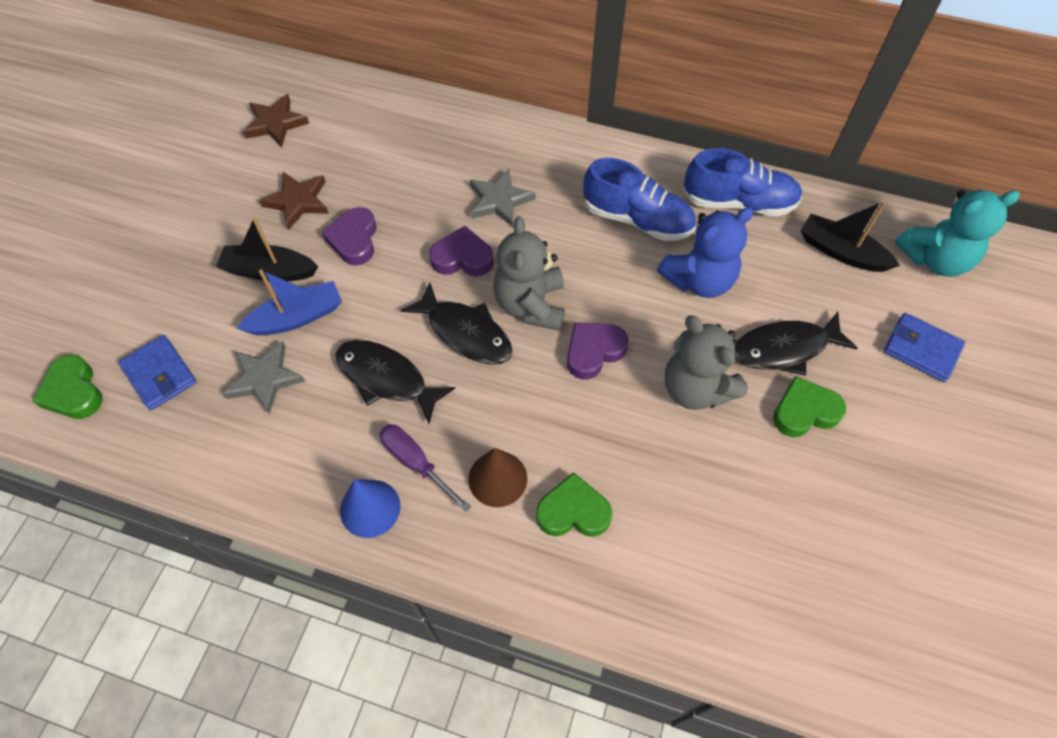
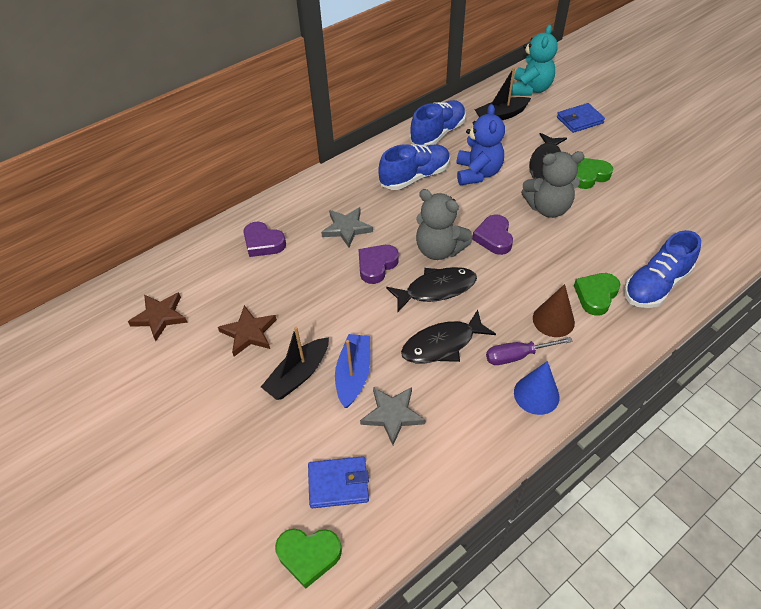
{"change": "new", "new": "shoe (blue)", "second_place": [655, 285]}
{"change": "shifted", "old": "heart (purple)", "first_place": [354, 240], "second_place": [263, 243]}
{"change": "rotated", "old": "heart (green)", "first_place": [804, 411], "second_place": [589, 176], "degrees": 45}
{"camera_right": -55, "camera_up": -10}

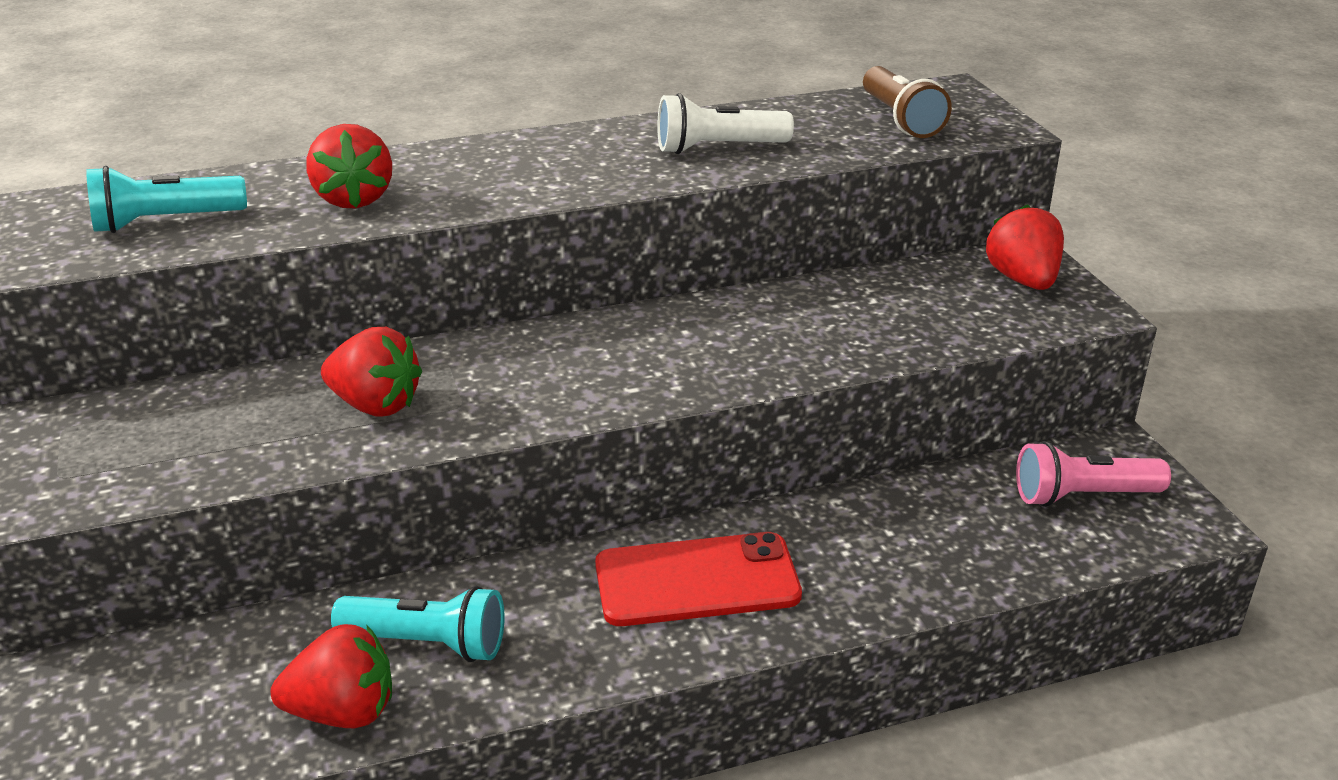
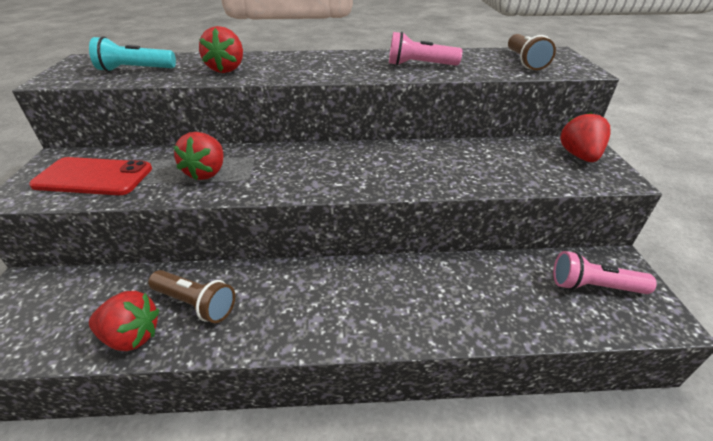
{"change": "shifted", "old": "phone (red)", "first_place": [697, 580], "second_place": [94, 177]}
{"change": "repainted", "old": "flashlight (turquoise)", "new": "flashlight (brown)", "first_place": [427, 643], "second_place": [196, 303]}
{"change": "repainted", "old": "flashlight (white)", "new": "flashlight (pink)", "first_place": [718, 148], "second_place": [419, 65]}
{"change": "rotated", "old": "strawberry (red)", "first_place": [375, 405], "second_place": [207, 172], "degrees": 60}
{"camera_right": 15, "camera_up": 5}

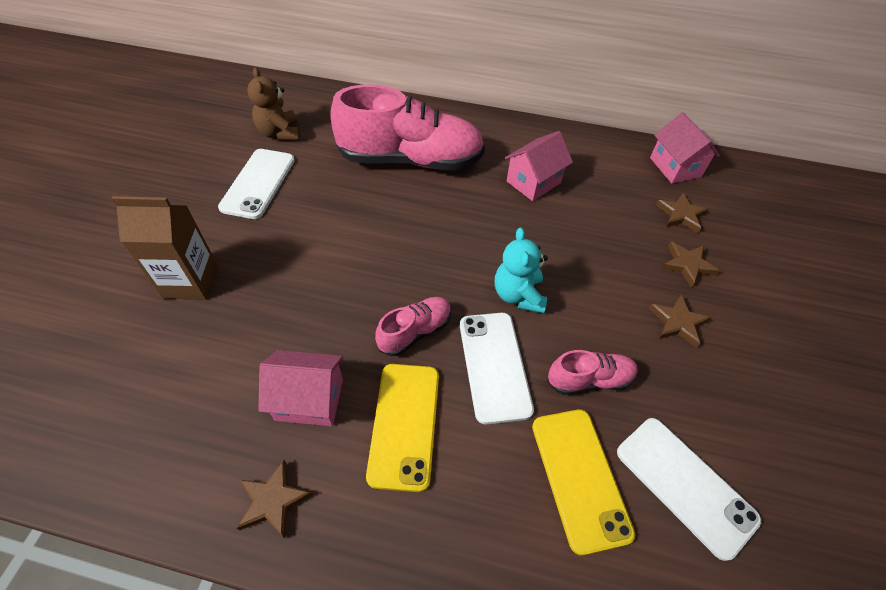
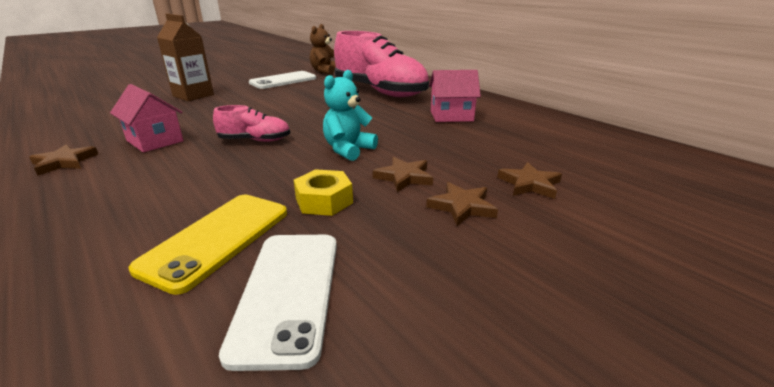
{"change": "gone", "old": "phone (yellow)", "first_place": [404, 424]}
{"change": "gone", "old": "phone (white)", "first_place": [494, 365]}
{"change": "gone", "old": "house (pink)", "first_place": [675, 167]}
{"change": "shifted", "old": "star (brown)", "first_place": [681, 215], "second_place": [404, 177]}
{"change": "swapped", "old": "shoe (pink)", "new": "nut (yellow)", "first_place": [589, 380], "second_place": [324, 200]}
{"camera_right": 40, "camera_up": -25}

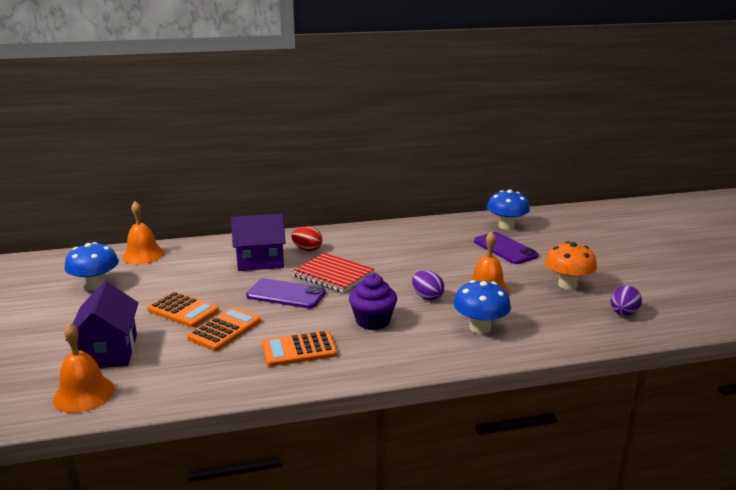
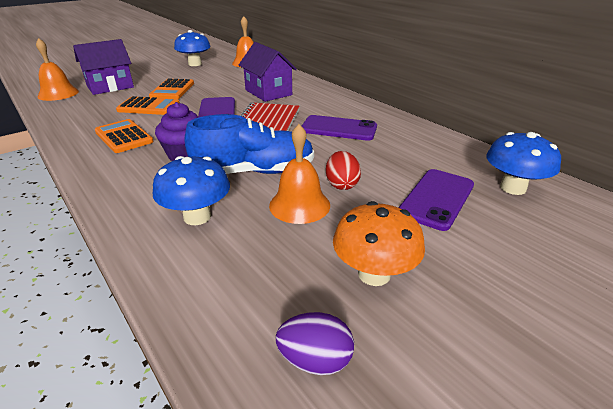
{"change": "new", "new": "phone (purple)", "second_place": [339, 128]}
{"change": "shifted", "old": "egg (red)", "first_place": [307, 249], "second_place": [341, 184]}
{"change": "swapped", "old": "egg (purple)", "new": "shoe (blue)", "first_place": [427, 297], "second_place": [254, 171]}
{"camera_right": 65, "camera_up": 10}

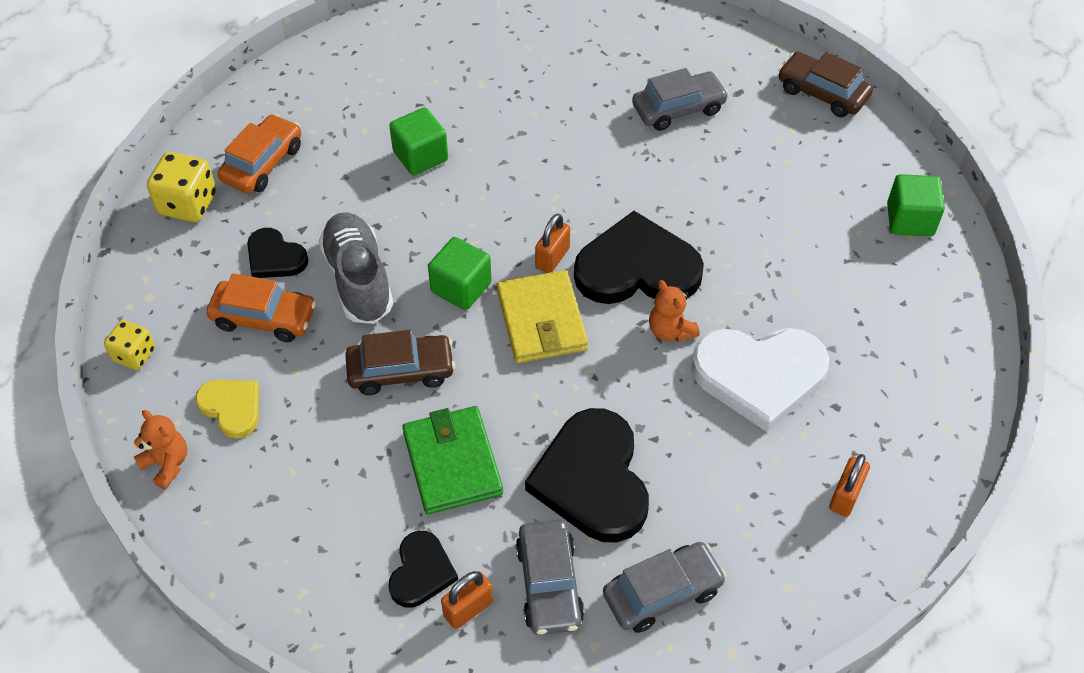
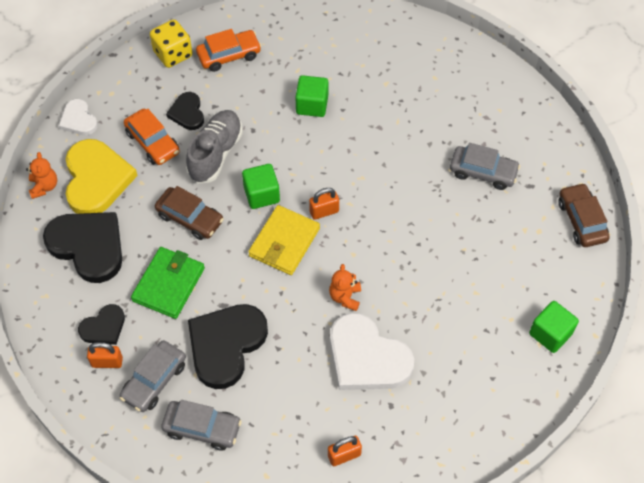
{"change": "shifted", "old": "heart (black)", "first_place": [637, 268], "second_place": [88, 246]}
{"change": "swapped", "old": "dice (yellow)", "new": "heart (white)", "first_place": [134, 355], "second_place": [78, 120]}
{"change": "scaled", "old": "heart (yellow)", "first_place": [232, 408], "second_place": [96, 179], "factor": 1.87}
{"camera_right": 40, "camera_up": 5}

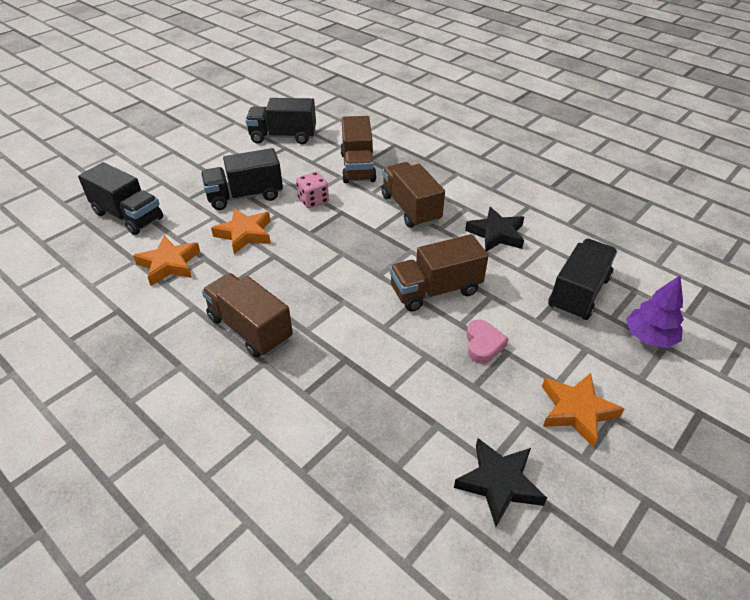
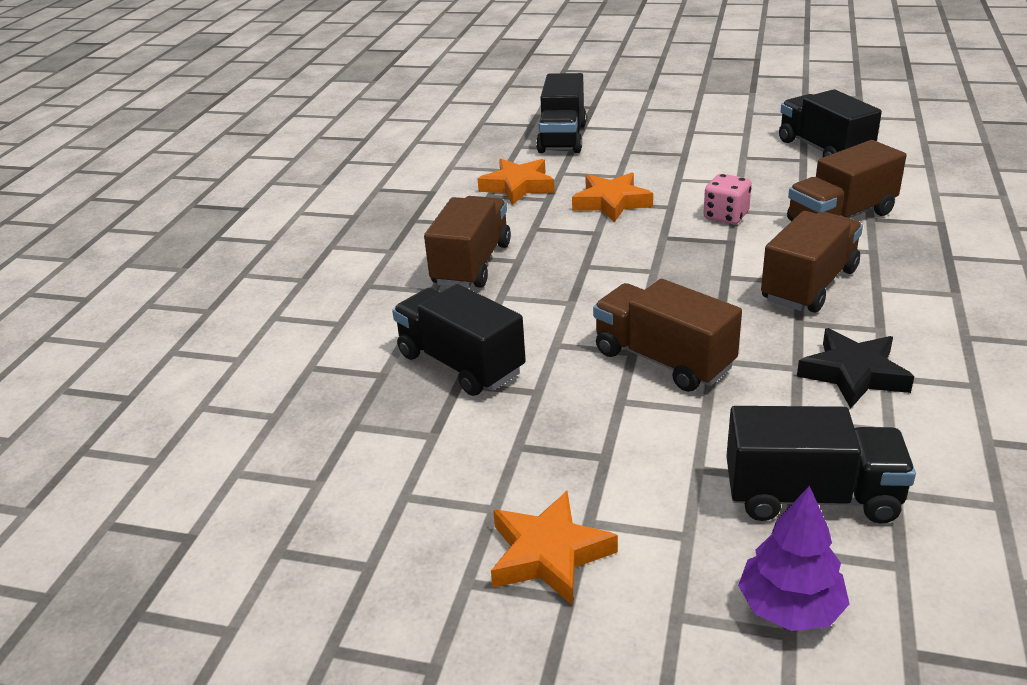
{"change": "gone", "old": "star (black)", "first_place": [499, 483]}
{"change": "gone", "old": "heart (pink)", "first_place": [483, 344]}
{"change": "shifted", "old": "truck (black)", "first_place": [245, 196], "second_place": [461, 364]}
{"camera_right": 65, "camera_up": -10}

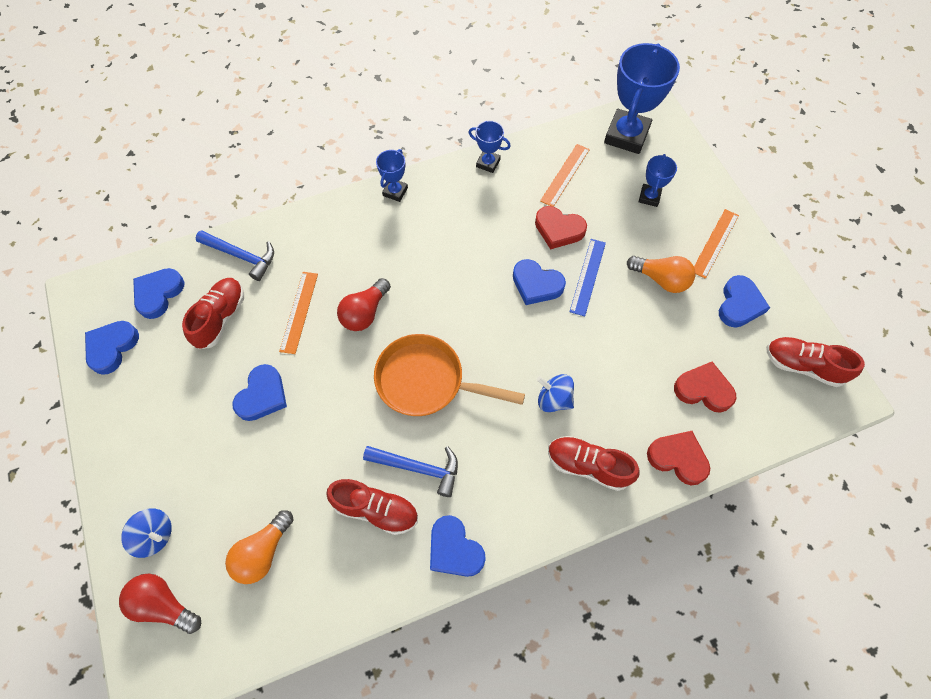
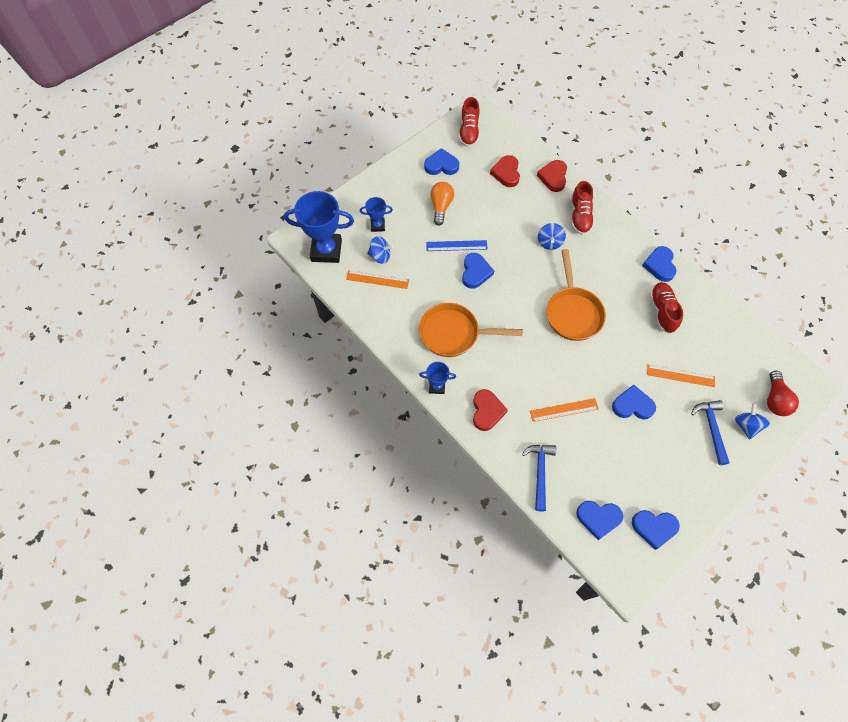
{"change": "gone", "old": "shoe (red)", "first_place": [220, 318]}
{"change": "gone", "old": "light bulb (orange)", "first_place": [263, 552]}
{"change": "gone", "old": "light bulb (red)", "first_place": [365, 313]}
{"change": "gone", "old": "trophy (blue)", "first_place": [488, 163]}
{"change": "new", "new": "spinning top (blue)", "second_place": [380, 256]}
{"change": "new", "new": "pan (orange)", "second_place": [454, 333]}
{"change": "shifted", "old": "hammer (blue)", "first_place": [418, 468], "second_place": [711, 428]}
{"change": "shifted", "old": "heart (red)", "first_place": [558, 229], "second_place": [487, 411]}
{"change": "shifted", "old": "ruler (orange)", "first_place": [715, 243], "second_place": [680, 375]}
{"change": "rotated", "old": "heart (blue)", "first_place": [454, 549], "second_place": [659, 265], "degrees": 150}
{"camera_right": -110, "camera_up": 0}

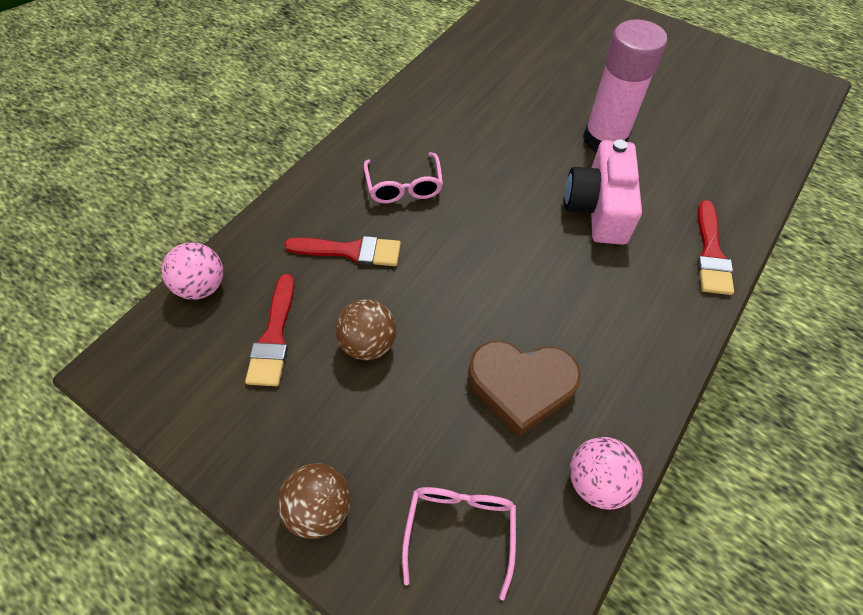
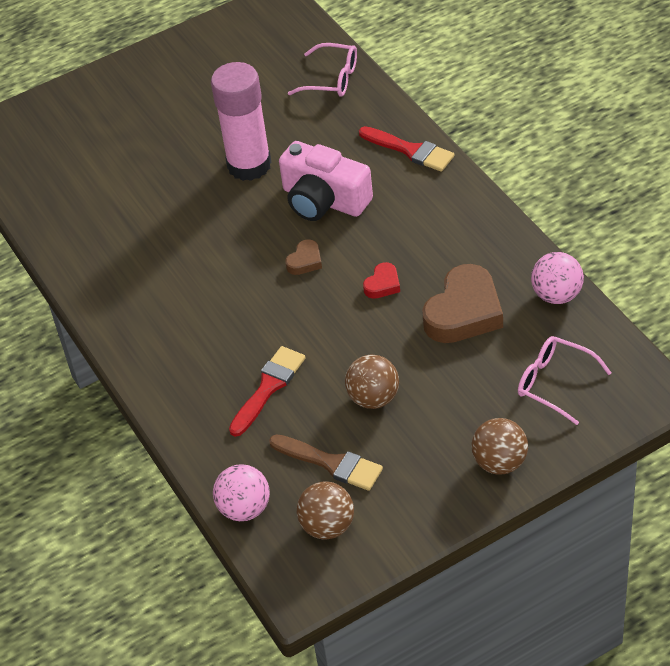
{"change": "new", "new": "heart (brown)", "second_place": [305, 261]}
{"change": "new", "new": "ball (brown)", "second_place": [327, 526]}
{"change": "new", "new": "heart (red)", "second_place": [383, 284]}
{"change": "shifted", "old": "glasses (pink)", "first_place": [404, 186], "second_place": [331, 79]}
{"change": "repainted", "old": "brush (red)", "new": "brush (brown)", "first_place": [274, 337], "second_place": [331, 463]}
{"camera_right": -60, "camera_up": -10}

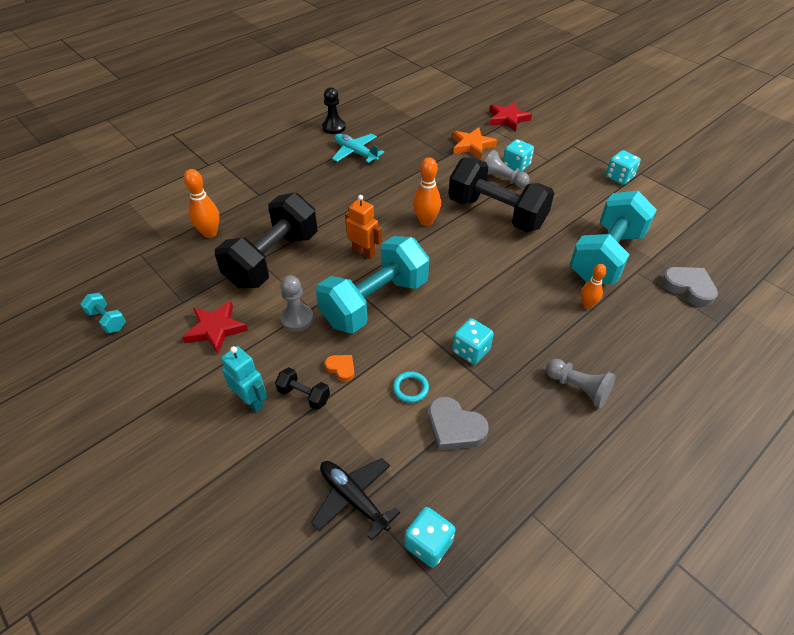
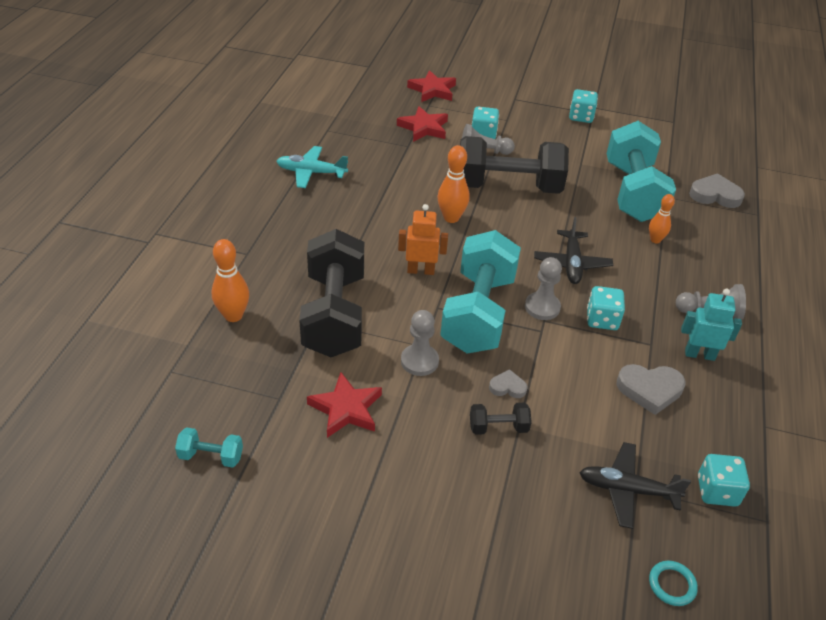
{"change": "gone", "old": "pawn (black)", "first_place": [334, 127]}
{"change": "new", "new": "pawn (grey)", "second_place": [542, 307]}
{"change": "new", "new": "plane (black)", "second_place": [572, 264]}
{"change": "shifted", "old": "robot (turquoise)", "first_place": [251, 401], "second_place": [699, 354]}
{"change": "shifted", "old": "ring (turquoise)", "first_place": [410, 388], "second_place": [672, 585]}
{"change": "repainted", "old": "heart (orange)", "new": "heart (grey)", "first_place": [341, 368], "second_place": [507, 387]}
{"change": "repainted", "old": "star (orange)", "new": "star (red)", "first_place": [472, 146], "second_place": [424, 128]}
{"camera_right": -35, "camera_up": -5}

